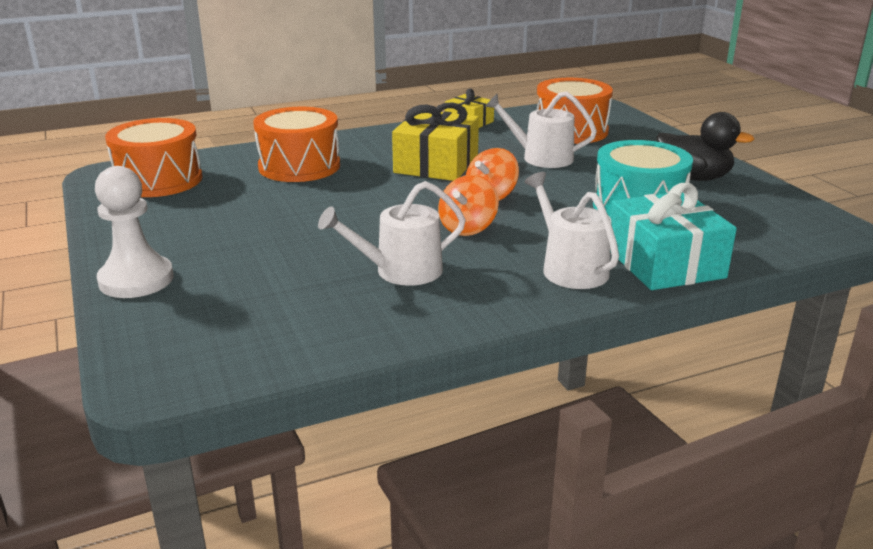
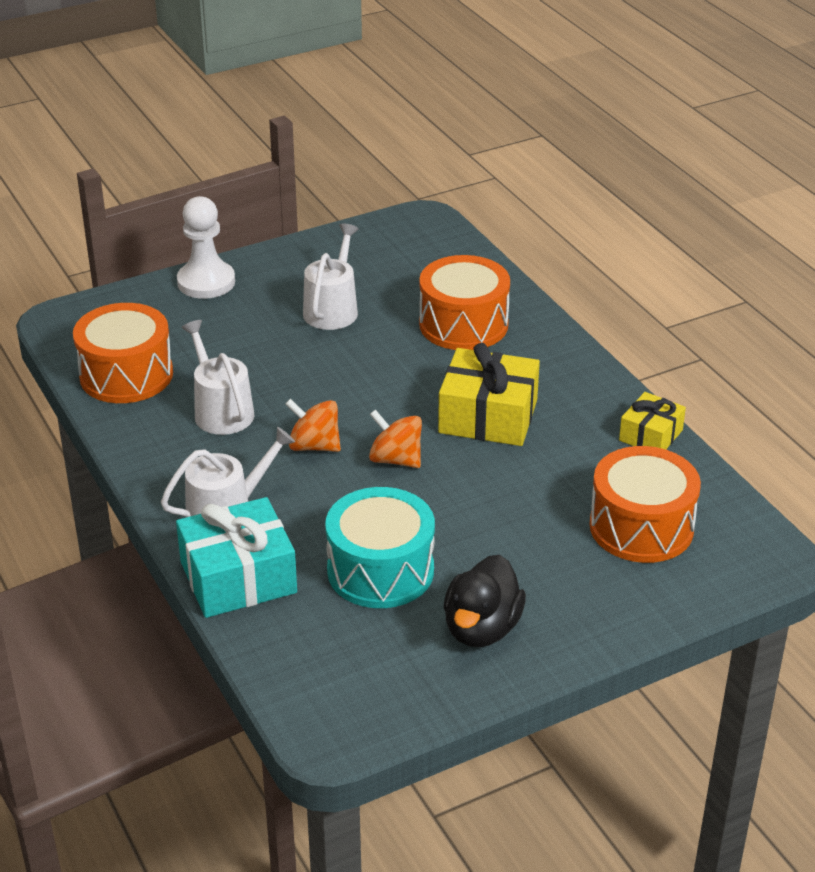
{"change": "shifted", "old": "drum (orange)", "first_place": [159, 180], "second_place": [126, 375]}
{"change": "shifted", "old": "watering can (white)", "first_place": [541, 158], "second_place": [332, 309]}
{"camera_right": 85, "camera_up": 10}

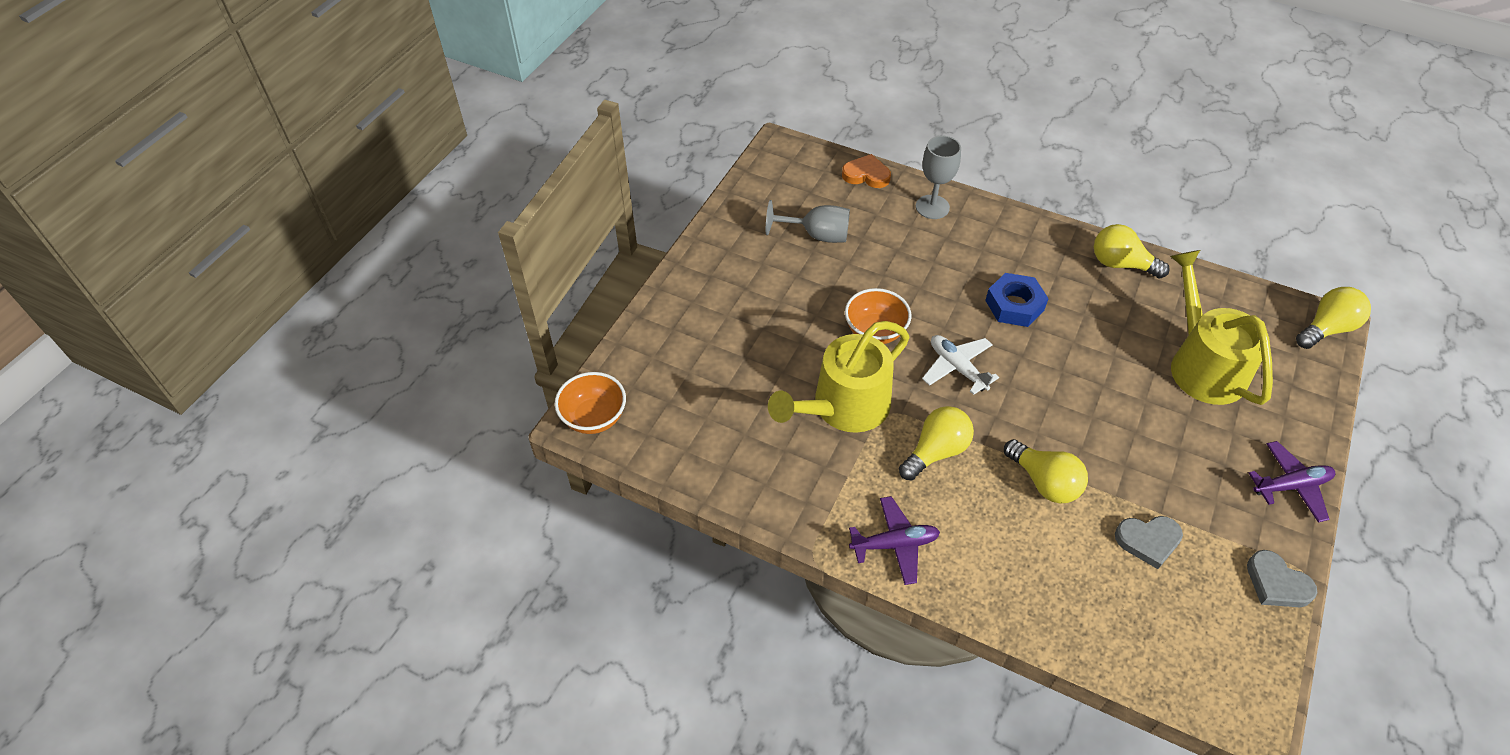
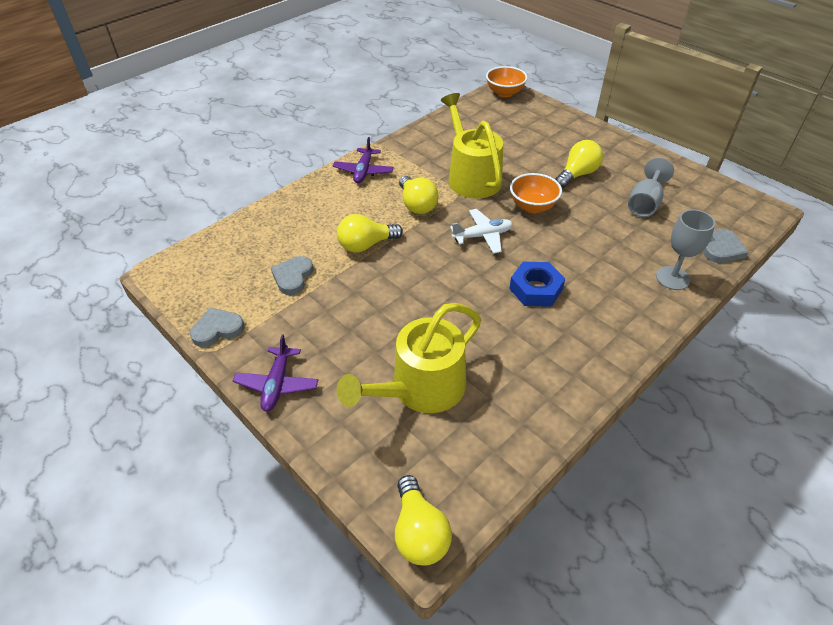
{"change": "shifted", "old": "light bulb (yellow)", "first_place": [1120, 264], "second_place": [577, 174]}
{"change": "repainted", "old": "heart (orange)", "new": "heart (grey)", "first_place": [866, 175], "second_place": [722, 249]}
{"change": "rotated", "old": "watering can (yellow)", "first_place": [1202, 365], "second_place": [421, 388], "degrees": 135}
{"camera_right": 110, "camera_up": -5}

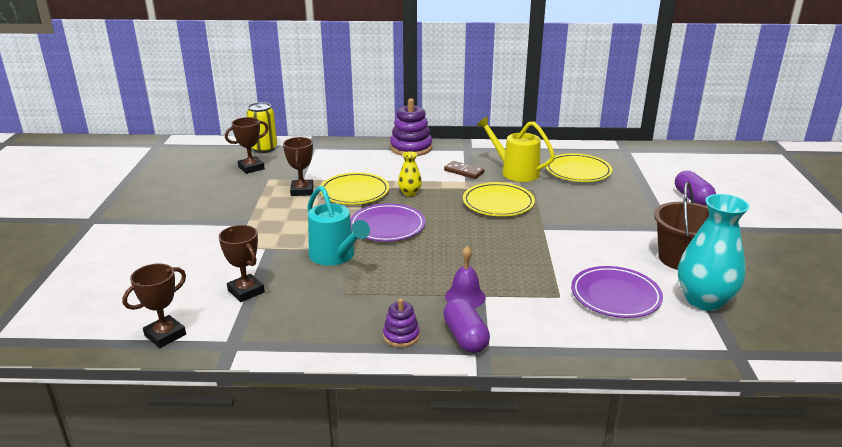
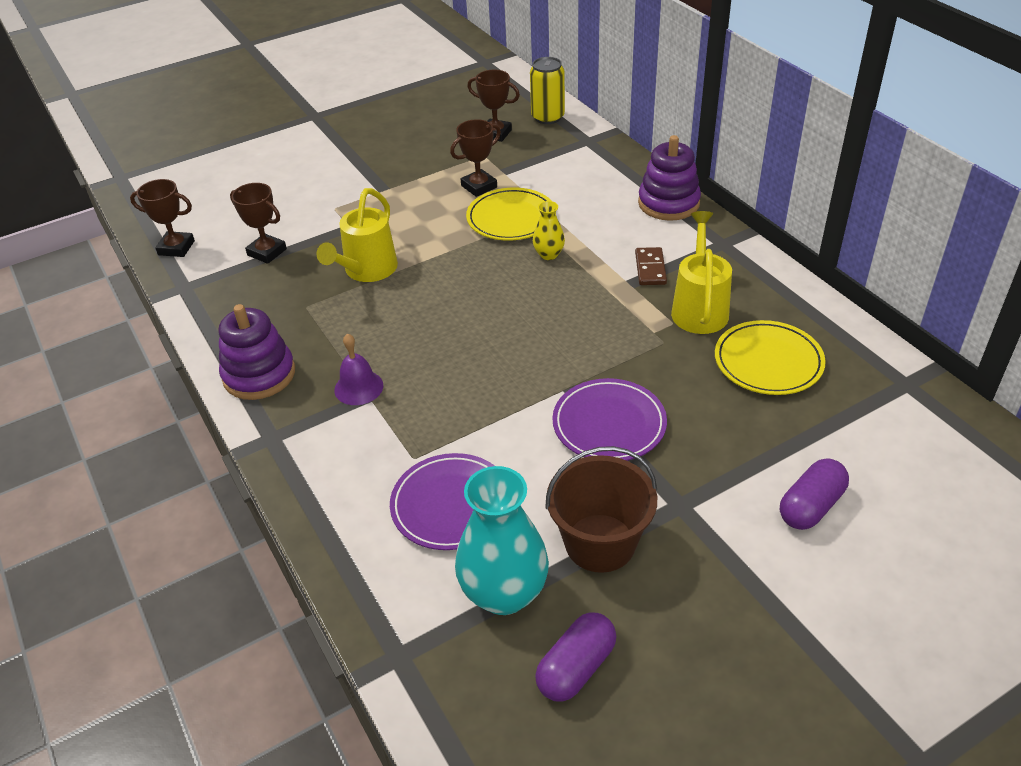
{"change": "gone", "old": "plate (yellow)", "first_place": [498, 203]}
{"change": "shifted", "old": "plate (purple)", "first_place": [387, 226], "second_place": [609, 424]}
{"change": "shifted", "old": "capsule (purple)", "first_place": [465, 337], "second_place": [576, 668]}
{"change": "repainted", "old": "watering can (turquoise)", "new": "watering can (yellow)", "first_place": [336, 256], "second_place": [366, 271]}
{"change": "rotated", "old": "trophy (brown)", "first_place": [246, 291], "second_place": [267, 252], "degrees": -75}
{"change": "scaled", "old": "stacking toy (purple)", "first_place": [401, 336], "second_place": [259, 375], "factor": 1.81}
{"camera_right": 60, "camera_up": 15}

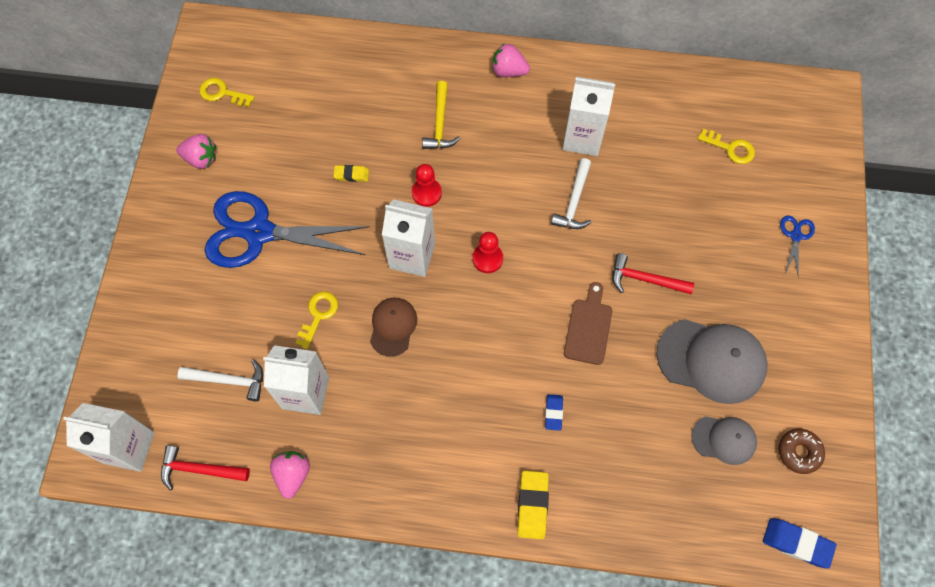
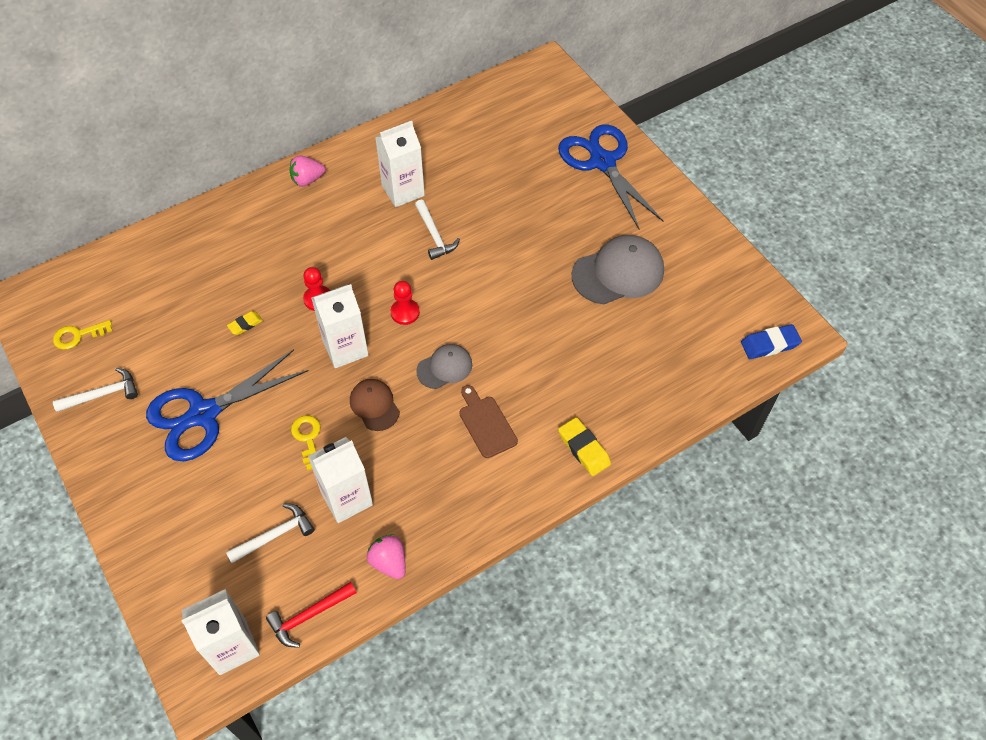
{"change": "gone", "old": "hammer (yellow)", "first_place": [440, 123]}
{"change": "gone", "old": "eraser (blue)", "first_place": [553, 413]}
{"change": "gone", "old": "hammer (red)", "first_place": [645, 279]}
{"change": "gone", "old": "key (yellow)", "first_place": [731, 148]}
{"change": "gone", "old": "donut (brown)", "first_place": [799, 452]}
{"change": "shifted", "old": "cutting board (brown)", "first_place": [589, 327], "second_place": [486, 424]}
{"change": "shifted", "old": "cap (grey)", "first_place": [724, 439], "second_place": [444, 367]}
{"change": "swapped", "old": "strawberry (pink)", "new": "hammer (white)", "first_place": [201, 159], "second_place": [102, 394]}
{"change": "scaled", "old": "scissors (blue)", "first_place": [795, 236], "second_place": [602, 162], "factor": 2.42}
{"camera_right": -40, "camera_up": -10}

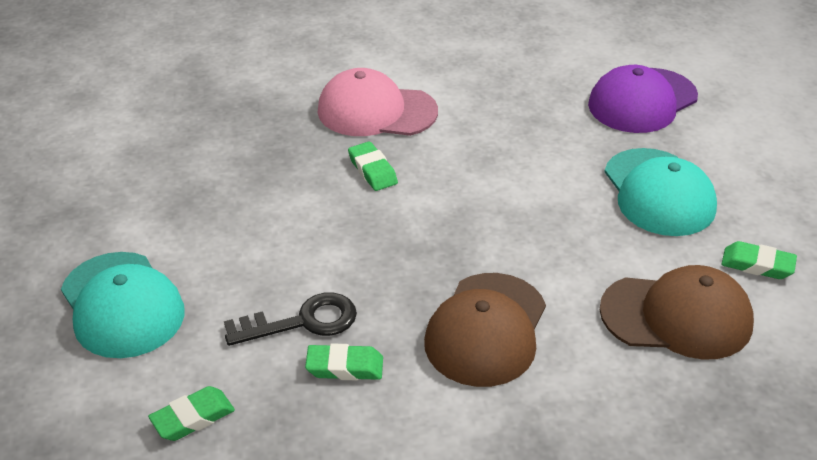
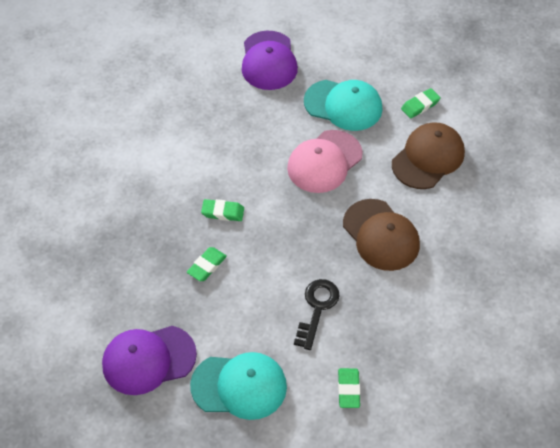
{"change": "new", "new": "cap (purple)", "second_place": [148, 359]}
{"change": "shifted", "old": "eraser (green)", "first_place": [345, 367], "second_place": [207, 266]}
{"change": "shifted", "old": "cap (pink)", "first_place": [376, 111], "second_place": [324, 162]}
{"camera_right": -55, "camera_up": 15}

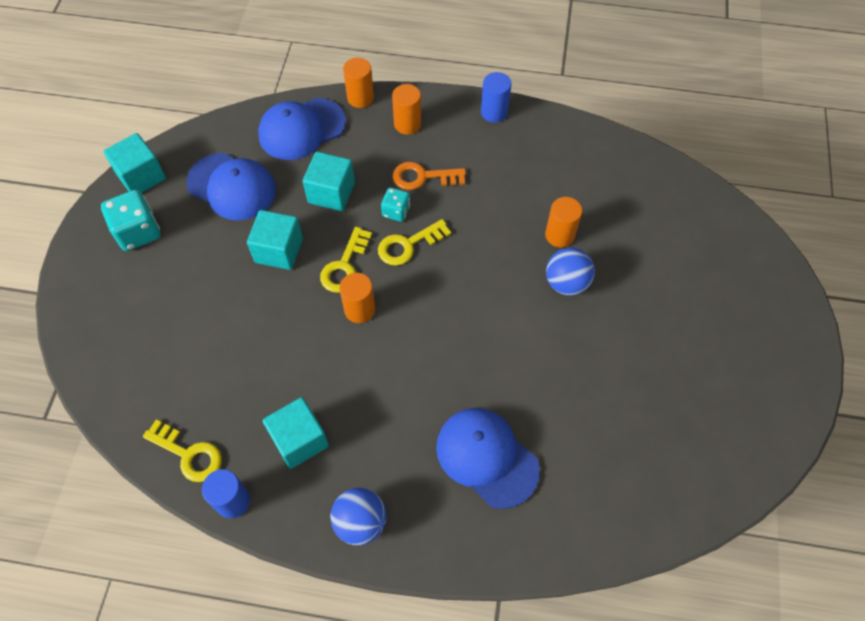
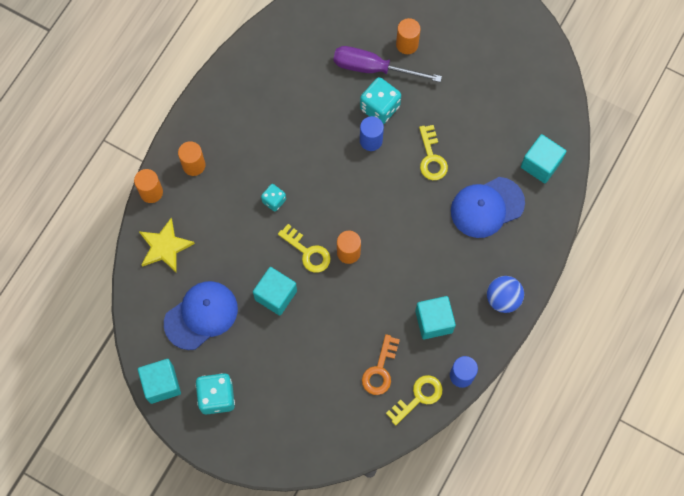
{"change": "new", "new": "screwdriver (purple)", "second_place": [373, 68]}
{"change": "shifted", "old": "cube (turquoise)", "first_place": [331, 193], "second_place": [540, 164]}
{"change": "shifted", "old": "key (yellow)", "first_place": [408, 245], "second_place": [431, 157]}
{"change": "shifted", "old": "key (orange)", "first_place": [423, 177], "second_place": [380, 369]}
{"change": "shifted", "old": "cylinder (blue)", "first_place": [494, 112], "second_place": [371, 140]}
{"change": "shifted", "old": "cylinder (orange)", "first_place": [559, 235], "second_place": [407, 44]}
{"change": "swapped", "old": "cap (blue)", "new": "star (yellow)", "first_place": [301, 129], "second_place": [165, 247]}
{"change": "swapped", "old": "ball (blue)", "new": "dice (turquoise)", "first_place": [566, 283], "second_place": [379, 107]}
{"camera_right": -70, "camera_up": 10}

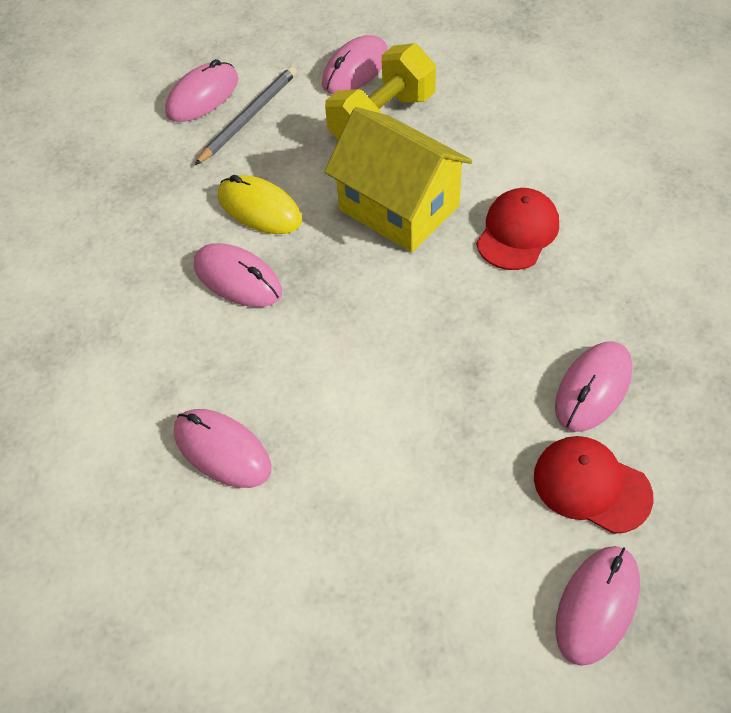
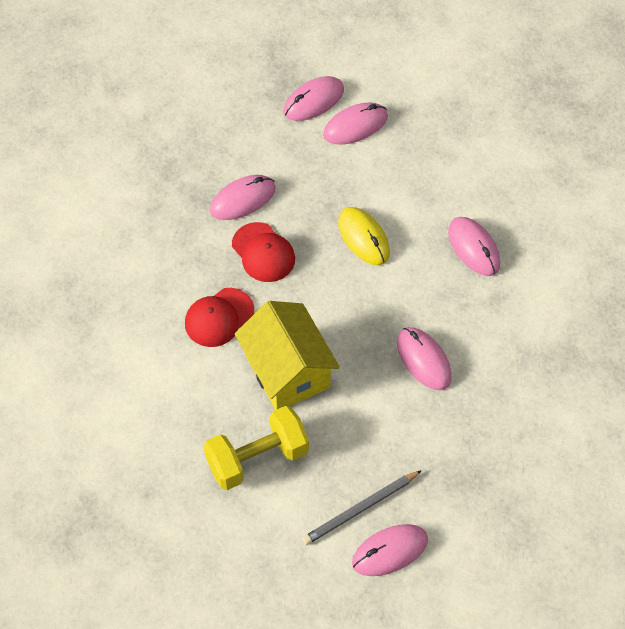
{"change": "shifted", "old": "mouse (yellow)", "first_place": [259, 208], "second_place": [363, 238]}
{"change": "shifted", "old": "mouse (pink)", "first_place": [355, 69], "second_place": [355, 126]}
{"change": "shifted", "old": "cap (red)", "first_place": [591, 486], "second_place": [263, 252]}
{"camera_right": -160, "camera_up": 5}

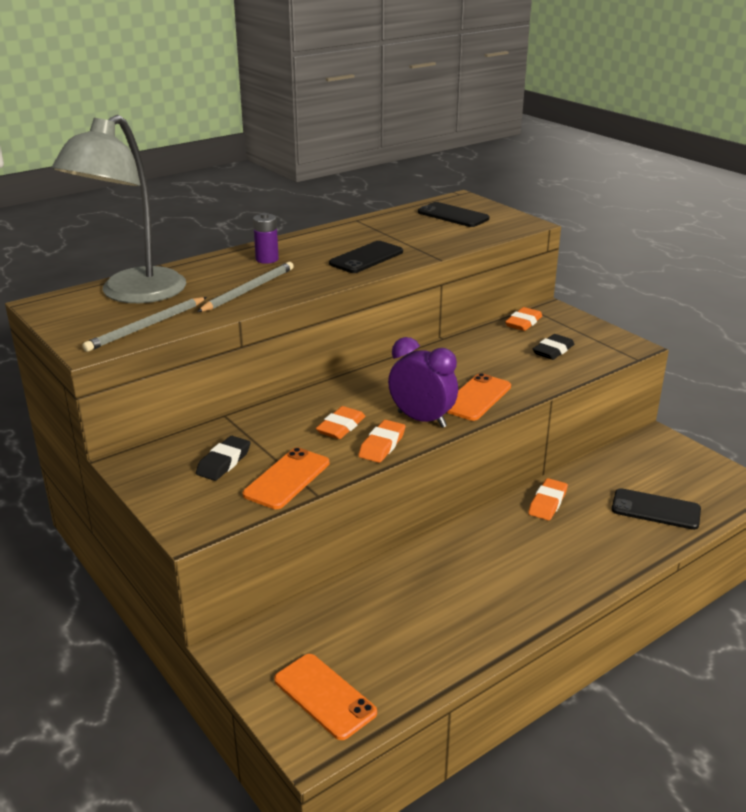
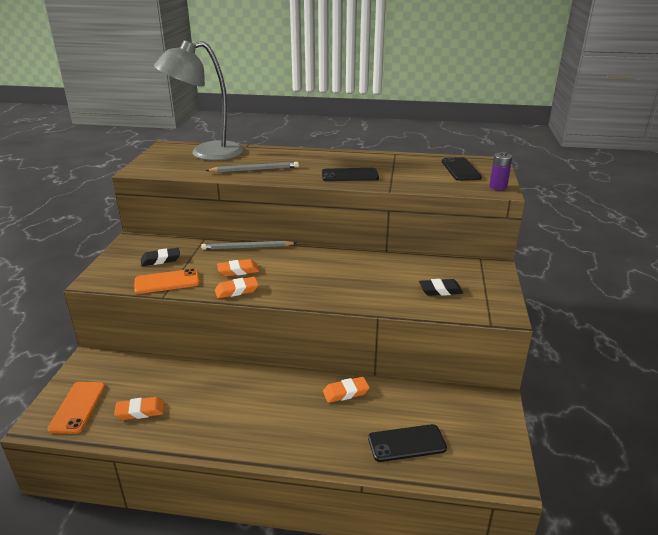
{"change": "gone", "old": "clock (purple)", "first_place": [422, 419]}
{"change": "gone", "old": "phone (orange)", "first_place": [476, 397]}
{"change": "shifted", "old": "pencil (grey)", "first_place": [146, 327], "second_place": [247, 247]}
{"change": "shifted", "old": "battery (purple)", "first_place": [267, 259], "second_place": [498, 187]}
{"change": "shifted", "old": "eraser (orange)", "first_place": [523, 323], "second_place": [140, 411]}
{"change": "rotated", "old": "phone (black)", "first_place": [655, 509], "second_place": [406, 443], "degrees": -75}
{"camera_right": 45, "camera_up": 0}

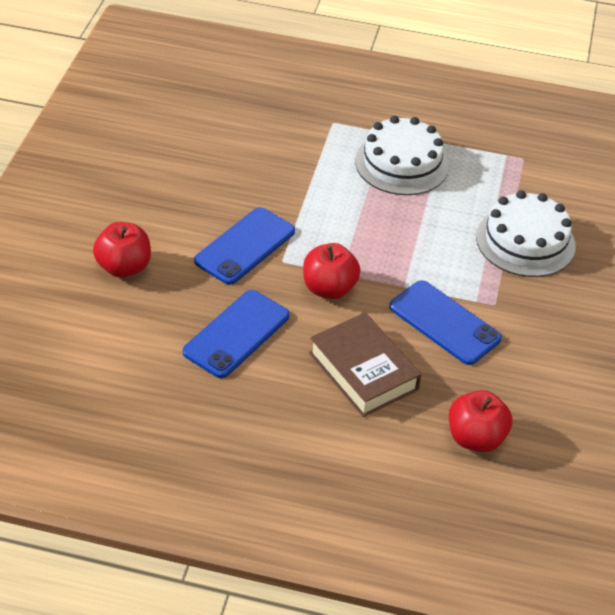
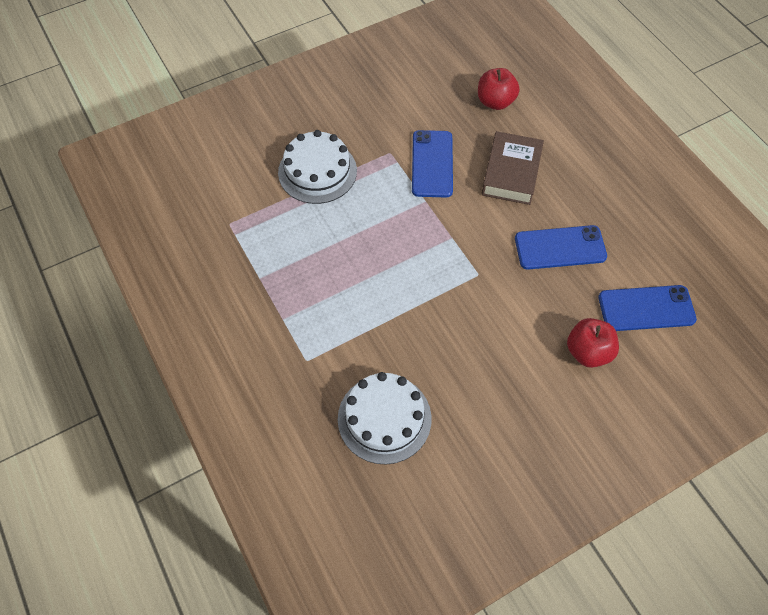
{"change": "gone", "old": "apple (red)", "first_place": [329, 288]}
{"change": "shifted", "old": "phone (blue)", "first_place": [245, 246], "second_place": [646, 308]}
{"change": "shifted", "old": "cake (white)", "first_place": [401, 163], "second_place": [384, 418]}
{"camera_right": -130, "camera_up": 15}

